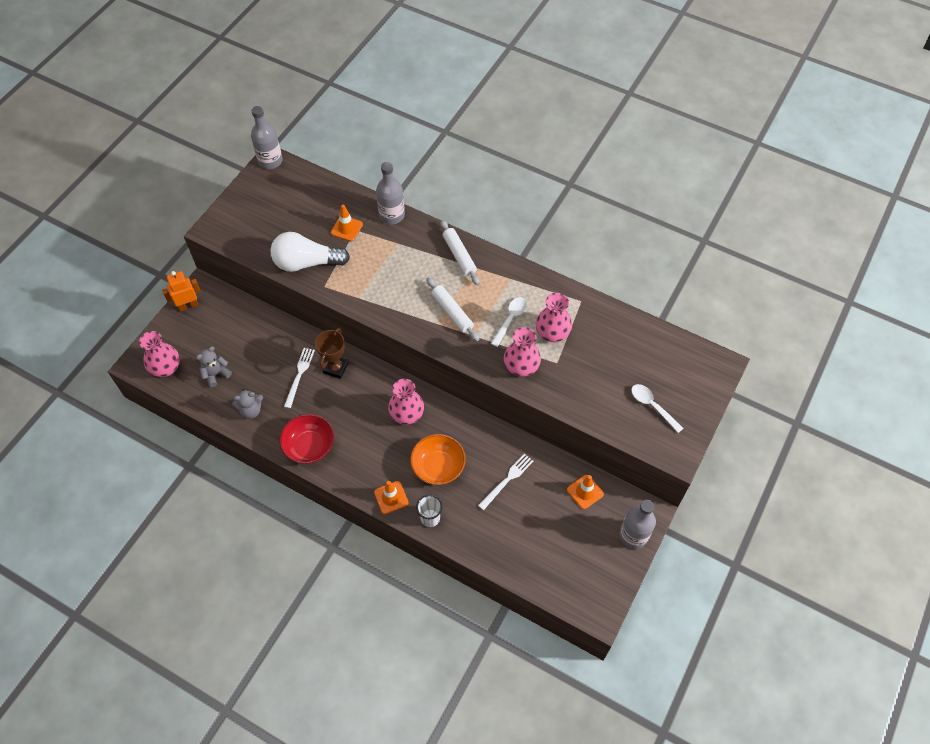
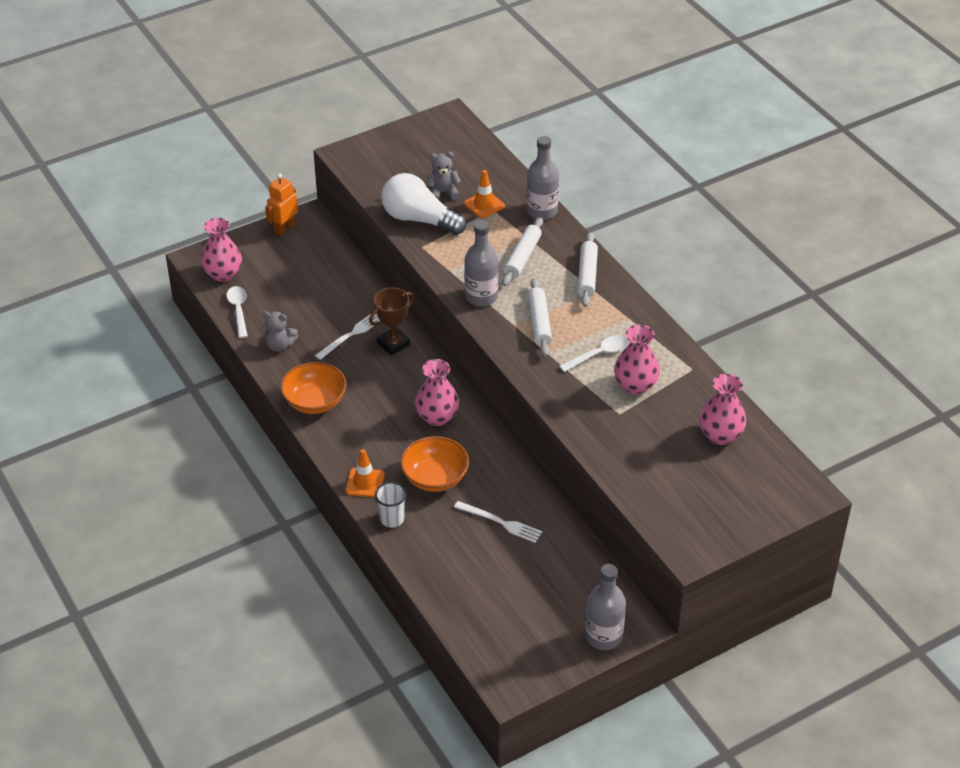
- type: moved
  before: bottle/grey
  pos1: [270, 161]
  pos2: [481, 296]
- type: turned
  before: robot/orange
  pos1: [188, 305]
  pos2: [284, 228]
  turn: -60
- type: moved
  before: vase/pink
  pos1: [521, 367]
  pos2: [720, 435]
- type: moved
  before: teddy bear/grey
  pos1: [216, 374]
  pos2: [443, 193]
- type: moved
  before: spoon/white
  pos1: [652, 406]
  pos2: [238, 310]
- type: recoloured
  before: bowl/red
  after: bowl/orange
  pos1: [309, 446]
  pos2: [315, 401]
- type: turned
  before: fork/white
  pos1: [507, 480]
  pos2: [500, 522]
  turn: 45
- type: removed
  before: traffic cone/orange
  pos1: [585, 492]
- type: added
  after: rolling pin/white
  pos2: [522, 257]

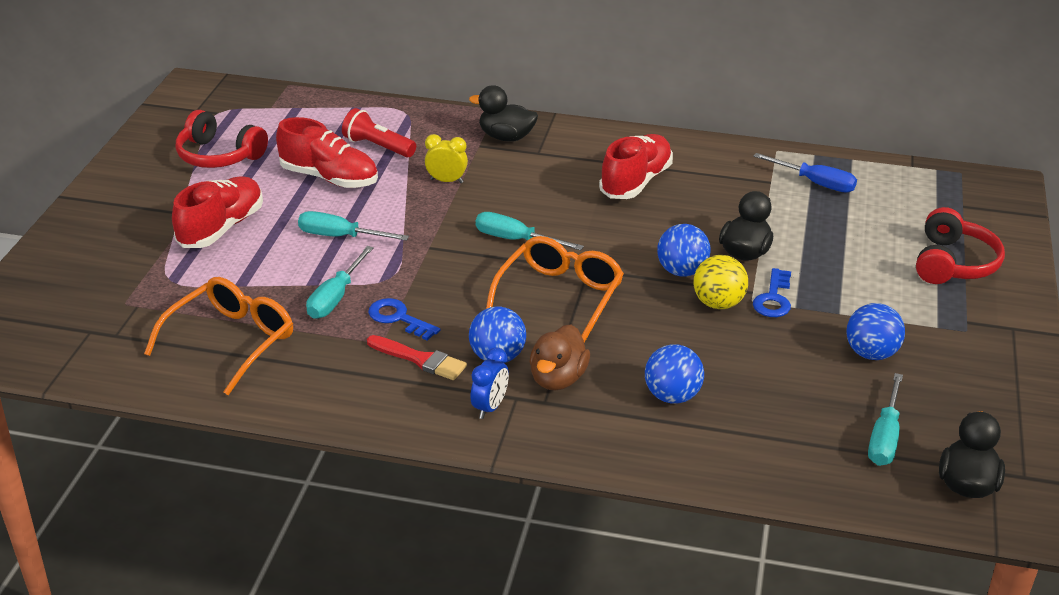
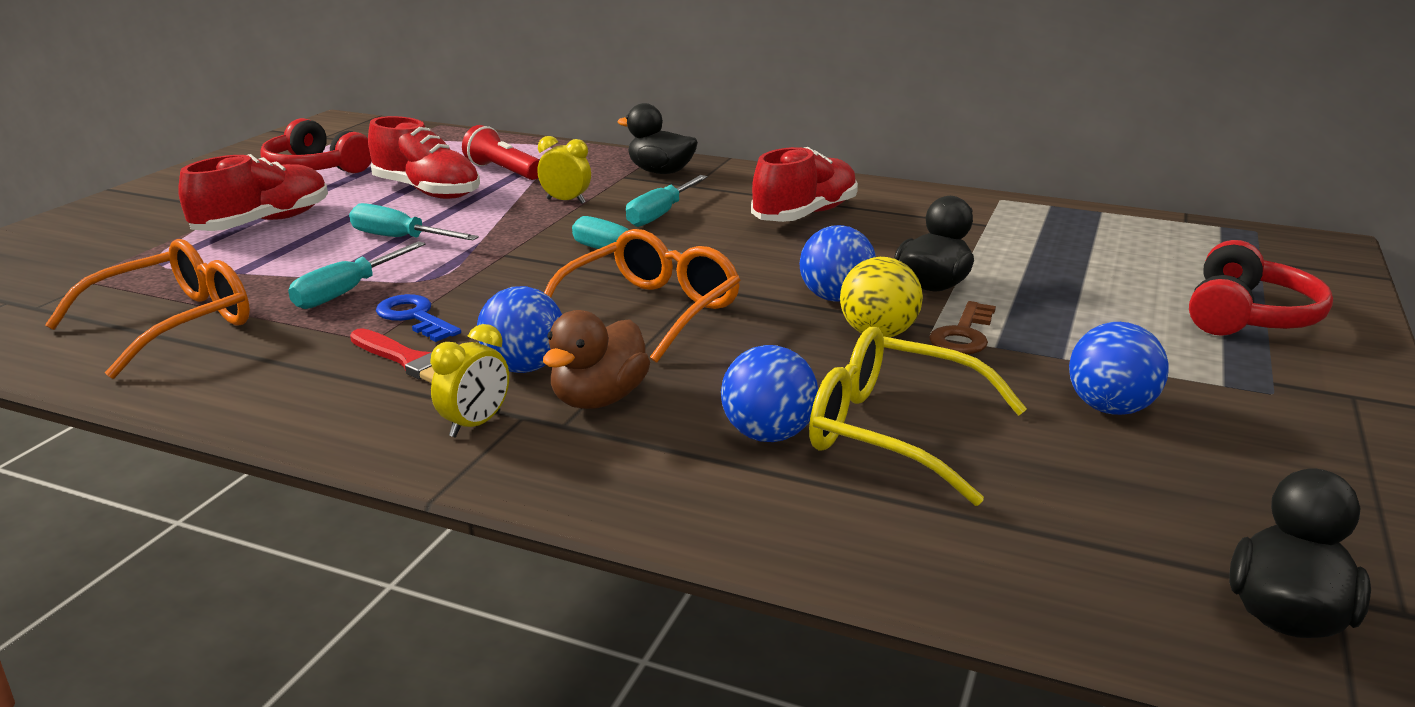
- type: removed
  before: screwdriver/blue
  pos1: [815, 183]
- type: recoloured
  before: key/blue
  after: key/brown
  pos1: [773, 298]
  pos2: [963, 334]
- type: recoloured
  before: clock/blue
  after: clock/yellow
  pos1: [490, 407]
  pos2: [475, 424]
- type: moved
  before: screwdriver/turquoise
  pos1: [884, 437]
  pos2: [661, 214]
- type: added
  after: glasses/yellow
  pos2: [892, 431]

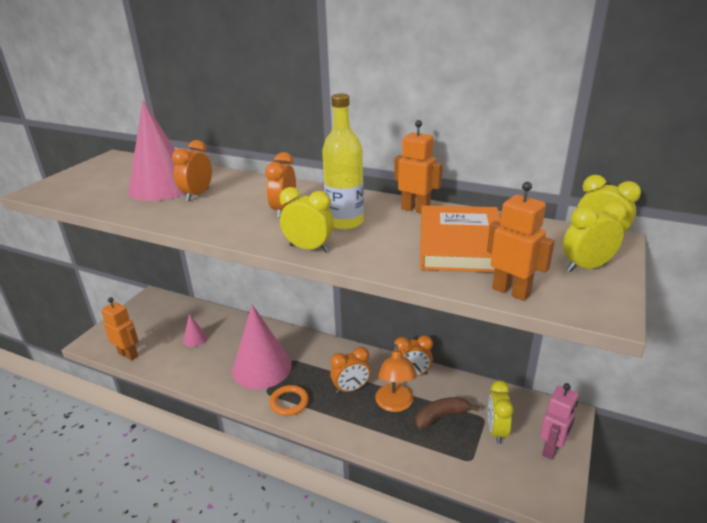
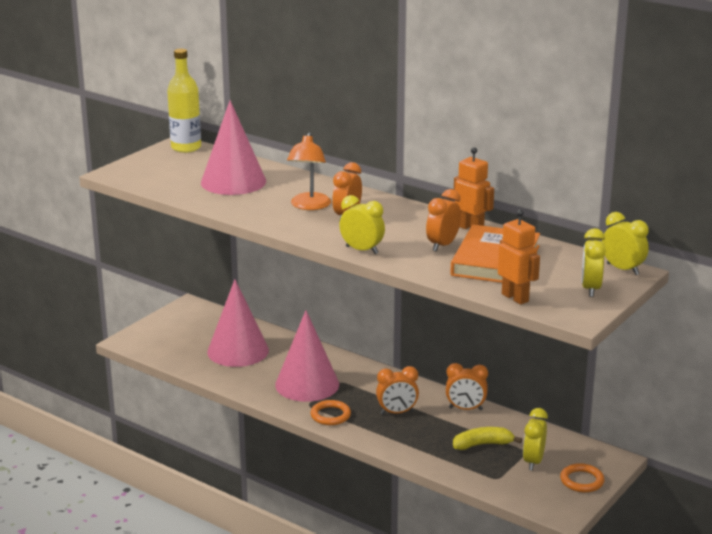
- type: moved
  before: bottle/yellow
  pos1: [345, 222]
  pos2: [186, 148]
- type: moved
  before: clock/orange
  pos1: [197, 195]
  pos2: [442, 245]
- type: turned
  before: clock/yellow
  pos1: [586, 267]
  pos2: [590, 289]
  turn: -75
- type: removed
  before: robot/orange
  pos1: [128, 354]
- type: resized
  before: cone/pink
  pos1: [195, 339]
  pos2: [238, 351]
  scale: 2.32
- type: moved
  before: lamp/orange
  pos1: [395, 404]
  pos2: [309, 206]
- type: replaced
  before: robot/pink
  after: ring/orange
  pos1: [552, 449]
  pos2: [582, 481]
- type: recoloured
  before: banana/brown
  after: banana/yellow
  pos1: [441, 416]
  pos2: [482, 444]

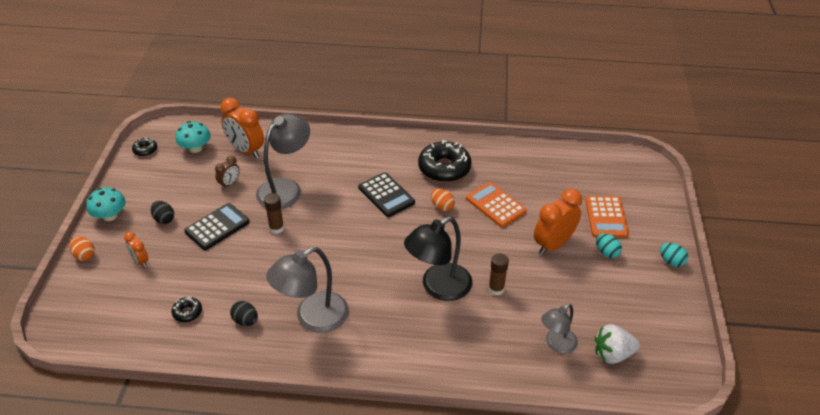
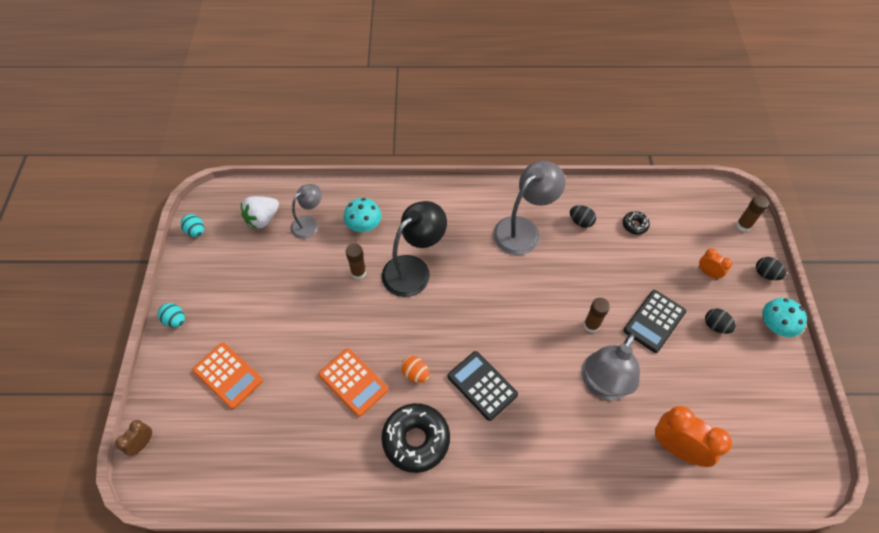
- type: moved
  before: mushroom/turquoise
  pos1: [195, 148]
  pos2: [364, 225]
- type: removed
  before: donut/black
  pos1: [145, 150]
- type: moved
  before: clock/brown
  pos1: [229, 184]
  pos2: [142, 443]
- type: removed
  before: clock/orange
  pos1: [553, 244]
- type: turned
  before: calculator/orange
  pos1: [606, 217]
  pos2: [228, 375]
  turn: 135
- type: moved
  before: egg/turquoise
  pos1: [606, 252]
  pos2: [196, 231]
- type: recoloured
  before: egg/orange
  after: egg/black
  pos1: [84, 255]
  pos2: [765, 274]
- type: turned
  before: strawberry/white
  pos1: [612, 354]
  pos2: [262, 219]
  turn: 150
- type: added
  after: glue stick/brown
  pos2: [743, 225]

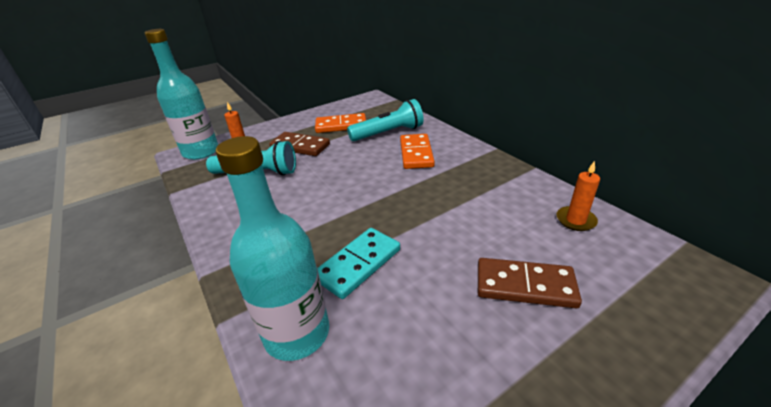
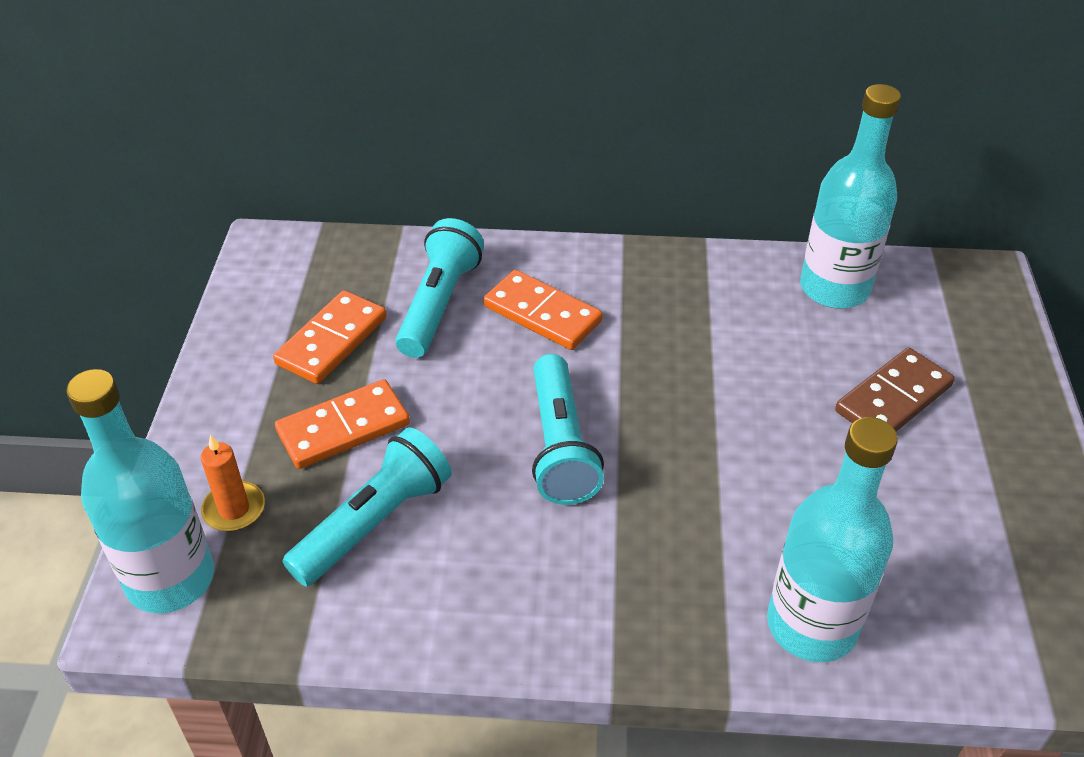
- type: recoloured
  before: domino/brown
  after: domino/orange
  pos1: [300, 146]
  pos2: [343, 428]
- type: replaced
  before: candle/orange
  after: bottle/turquoise
  pos1: [575, 220]
  pos2: [834, 288]
- type: removed
  before: domino/turquoise
  pos1: [358, 264]
- type: added
  after: flashlight/turquoise
  pos2: [560, 446]

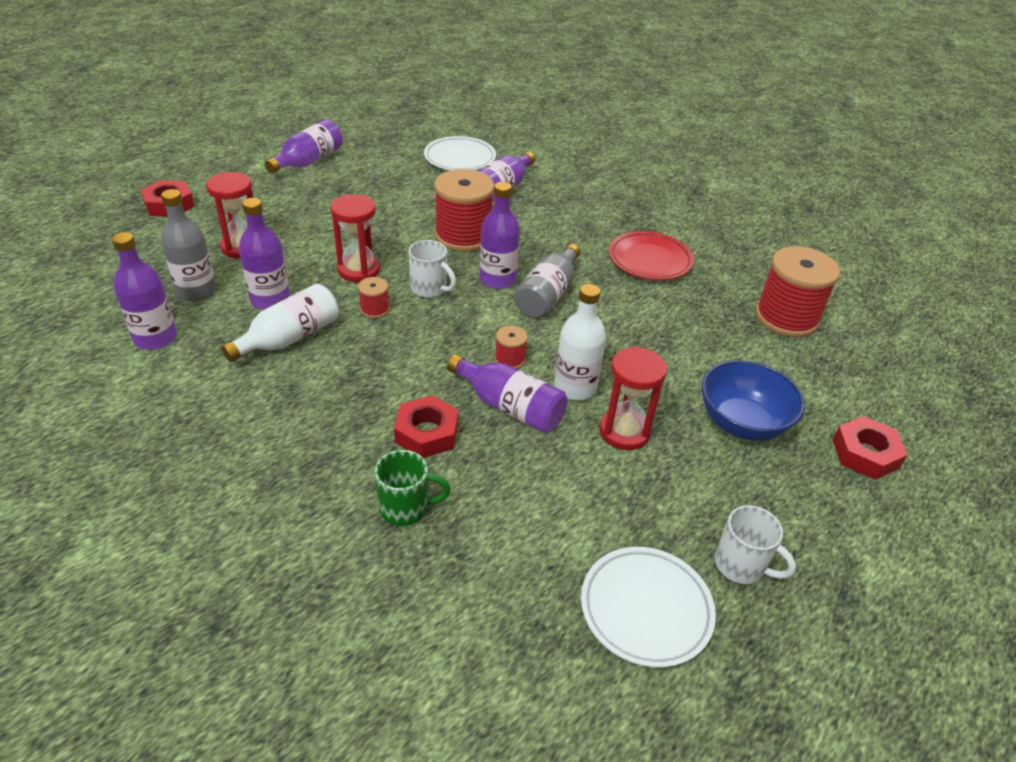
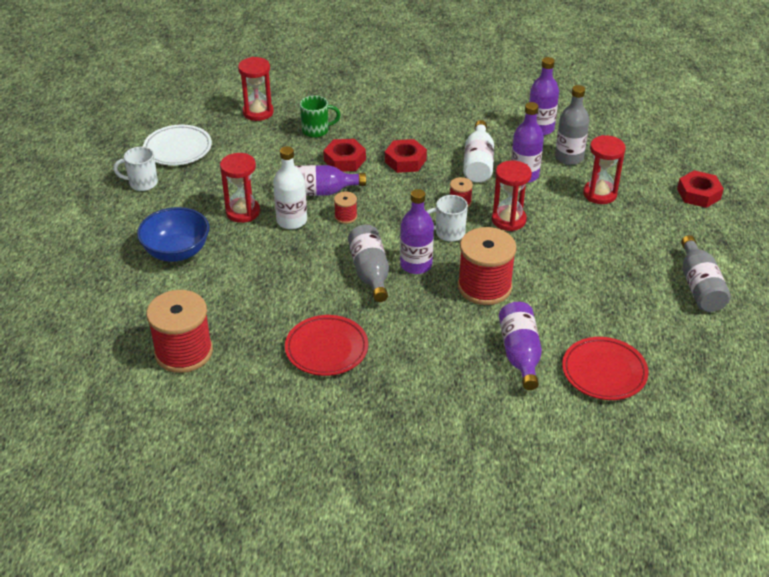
- type: recoloured
  before: bottle/purple
  after: bottle/grey
  pos1: [308, 161]
  pos2: [699, 286]
- type: recoloured
  before: plate/white
  after: plate/red
  pos1: [460, 158]
  pos2: [604, 372]
- type: moved
  before: nut/red
  pos1: [865, 454]
  pos2: [405, 161]
- type: turned
  before: mug/green
  pos1: [406, 508]
  pos2: [316, 130]
  turn: -150
- type: added
  after: hourglass/red
  pos2: [258, 112]

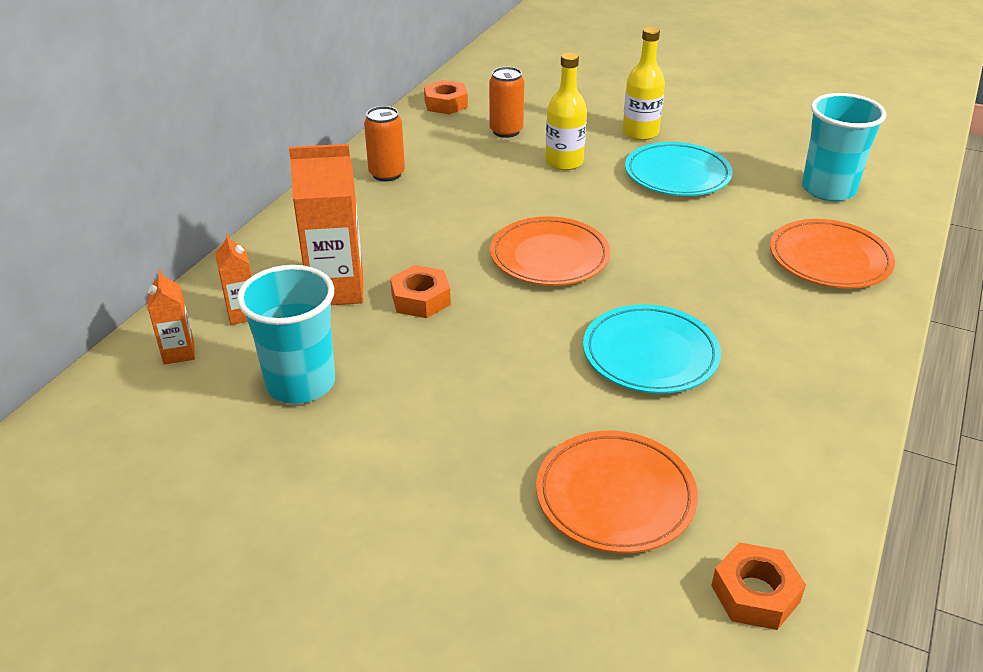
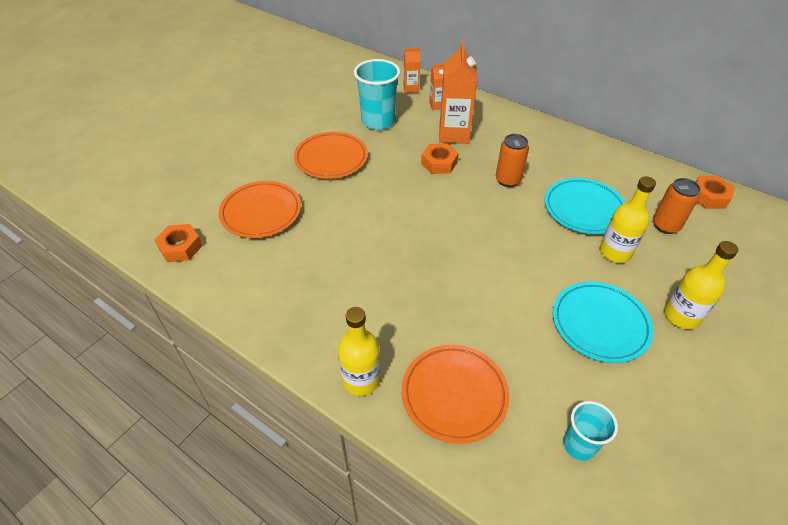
- type: resized
  before: cup/turquoise
  pos1: [828, 189]
  pos2: [579, 445]
  scale: 0.59
- type: moved
  before: can/orange
  pos1: [387, 174]
  pos2: [508, 180]
- type: moved
  before: plate/orange
  pos1: [549, 257]
  pos2: [331, 158]
- type: moved
  before: plate/turquoise
  pos1: [650, 354]
  pos2: [584, 209]
- type: added
  after: bottle/yellow
  pos2: [361, 379]

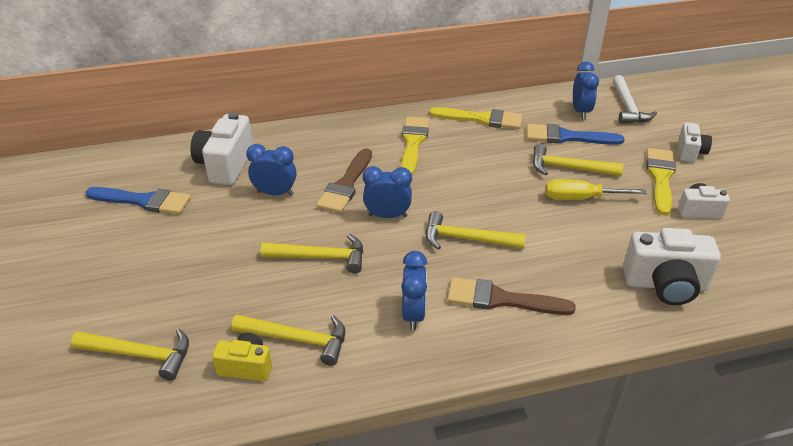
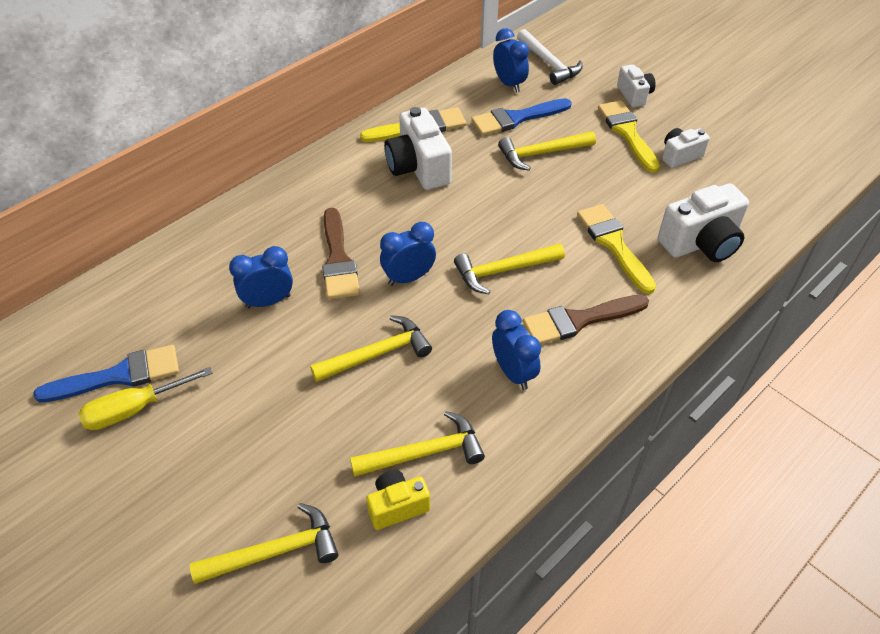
- type: moved
  before: camera/white
  pos1: [225, 165]
  pos2: [418, 168]
- type: moved
  before: brush/yellow
  pos1: [413, 143]
  pos2: [613, 244]
- type: moved
  before: screwdriver/yellow
  pos1: [580, 198]
  pos2: [134, 409]

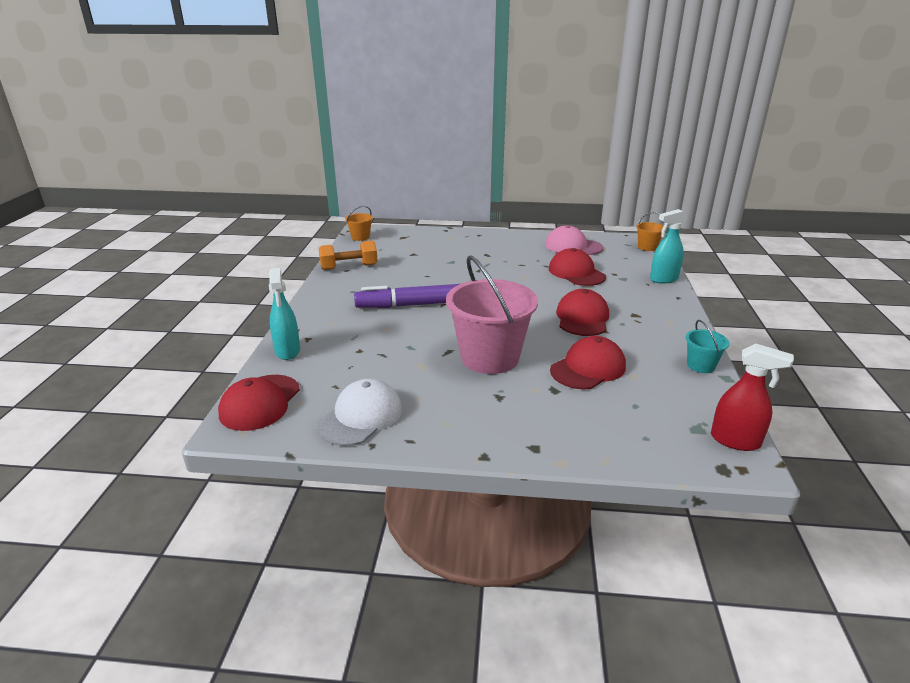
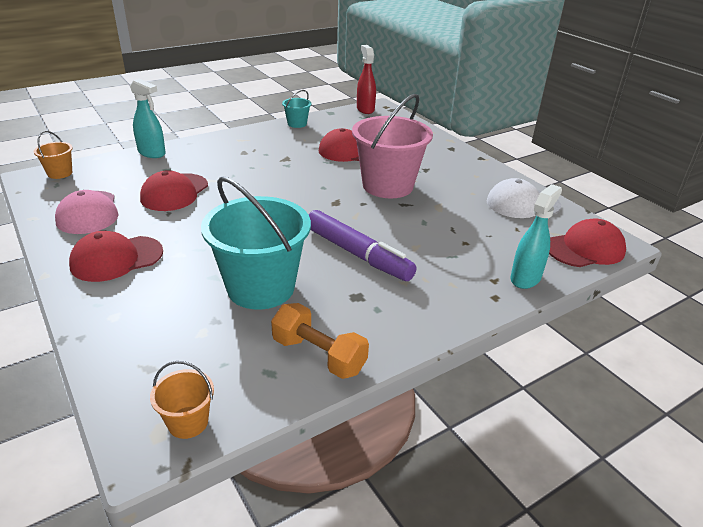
- type: moved
  before: cap/red
  pos1: [582, 318]
  pos2: [116, 259]
- type: added
  after: bucket/turquoise
  pos2: [261, 288]

